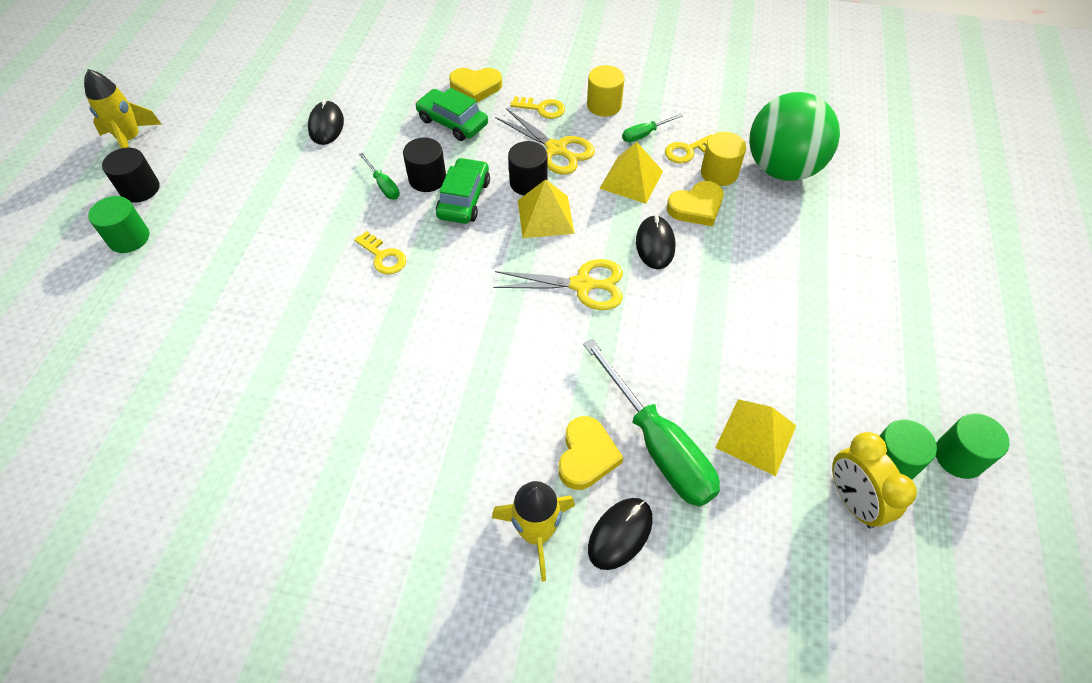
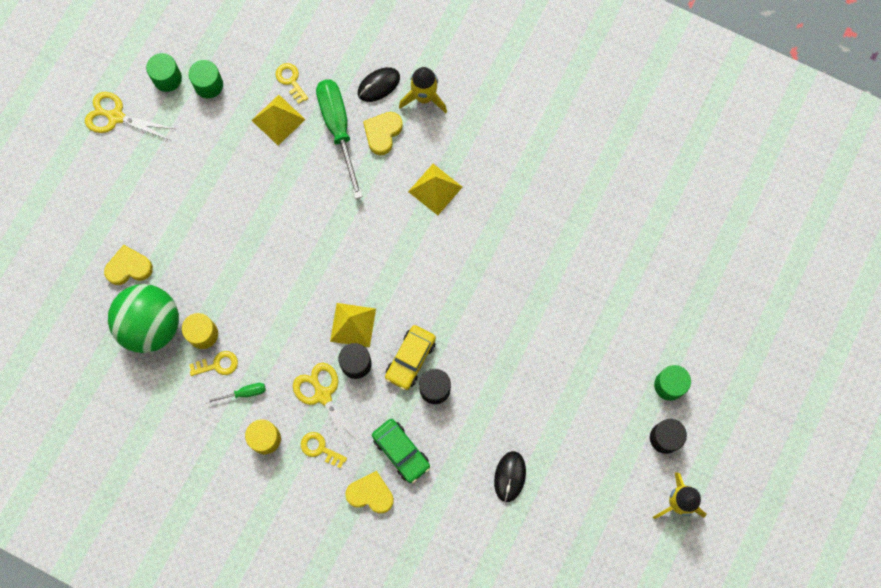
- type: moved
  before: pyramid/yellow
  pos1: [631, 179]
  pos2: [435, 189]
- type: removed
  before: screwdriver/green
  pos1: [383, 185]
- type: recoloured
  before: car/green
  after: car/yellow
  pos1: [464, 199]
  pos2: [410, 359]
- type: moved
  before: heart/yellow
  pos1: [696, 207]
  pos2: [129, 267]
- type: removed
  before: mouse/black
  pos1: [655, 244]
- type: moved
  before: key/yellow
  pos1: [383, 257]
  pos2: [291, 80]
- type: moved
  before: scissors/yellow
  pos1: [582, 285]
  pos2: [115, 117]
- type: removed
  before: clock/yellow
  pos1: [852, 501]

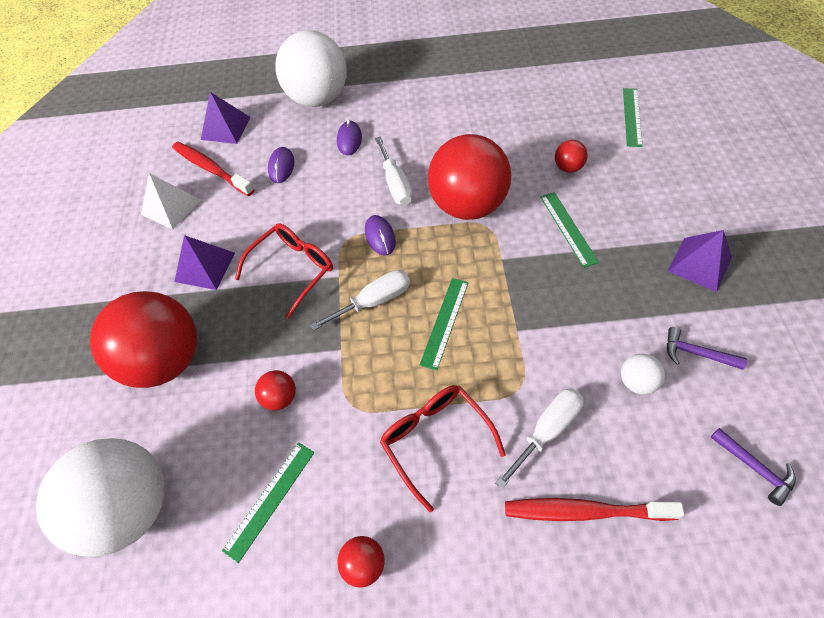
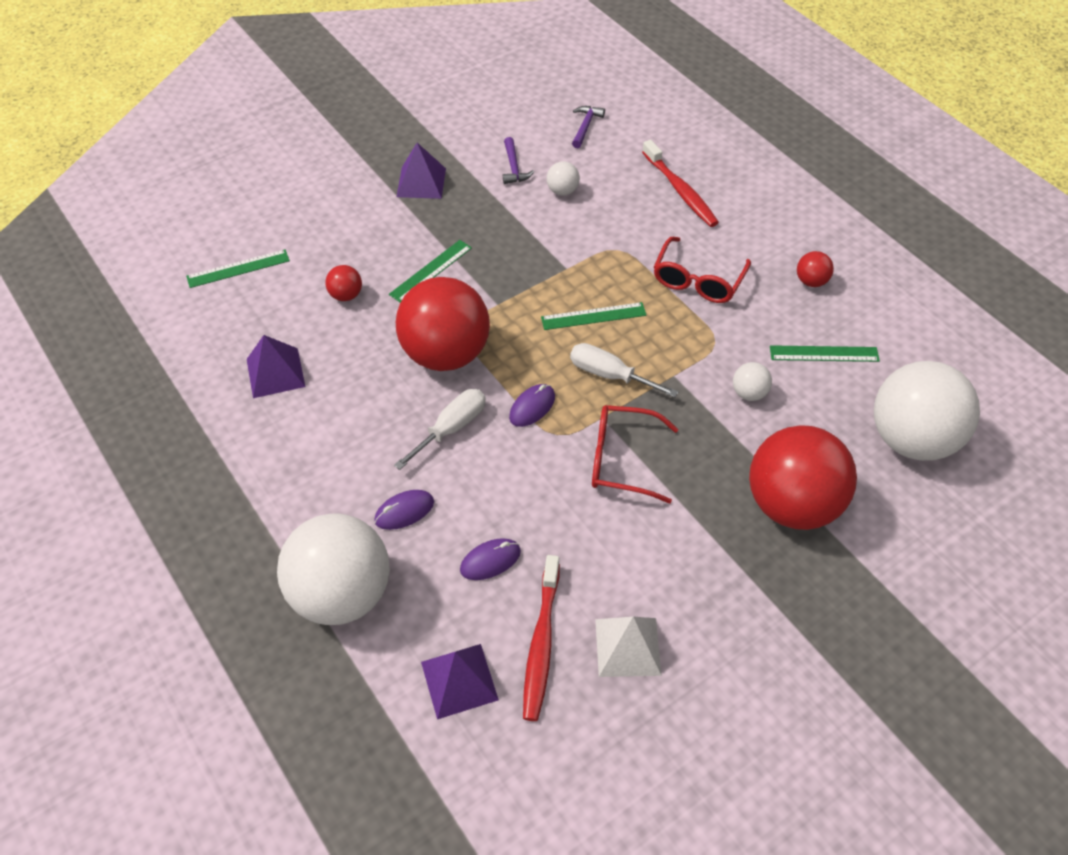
- type: moved
  before: pyramid/purple
  pos1: [205, 267]
  pos2: [275, 372]
- type: recoloured
  before: ball/red
  after: ball/white
  pos1: [280, 397]
  pos2: [749, 393]
- type: removed
  before: screwdriver/white
  pos1: [547, 430]

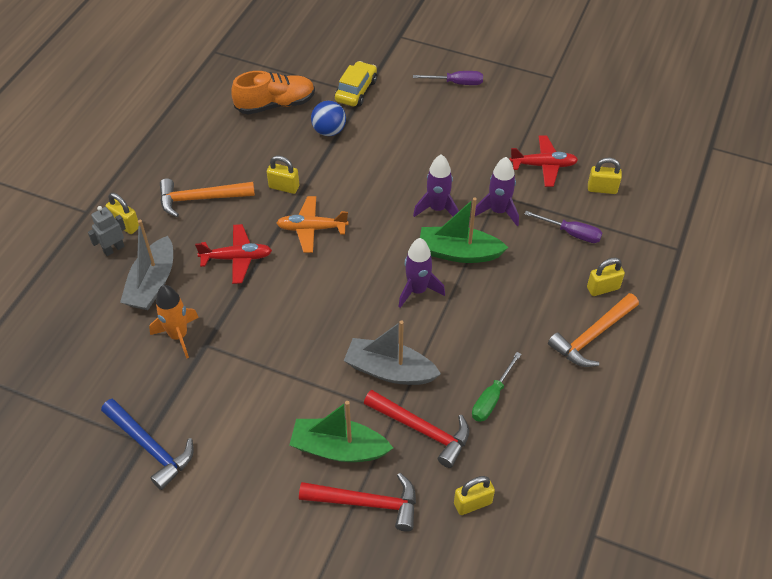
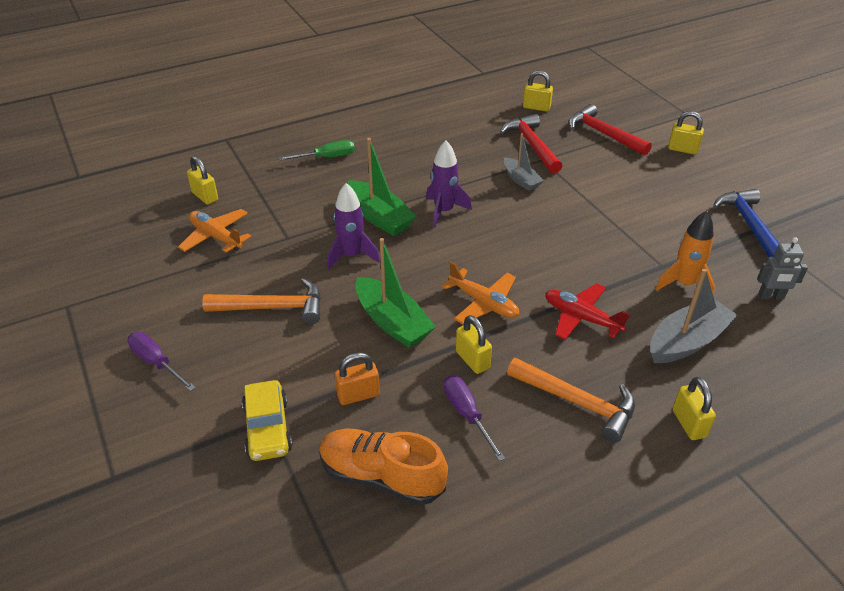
- type: turned
  before: car/yellow
  pos1: [356, 91]
  pos2: [268, 429]
  turn: -75
- type: replaced
  before: ball/blue
  after: padlock/orange
  pos1: [329, 131]
  pos2: [358, 395]
- type: recoloured
  before: plane/red
  after: plane/orange
  pos1: [543, 165]
  pos2: [216, 237]
- type: removed
  before: rocket/purple
  pos1: [498, 211]
- type: moved
  before: robot/grey
  pos1: [113, 249]
  pos2: [771, 296]
- type: moved
  before: screwdriver/purple
  pos1: [571, 233]
  pos2: [467, 414]
- type: moved
  before: padlock/yellow
  pos1: [603, 288]
  pos2: [682, 149]
- type: moved
  before: hammer/orange
  pos1: [592, 336]
  pos2: [272, 307]
- type: resized
  before: boat/grey
  pos1: [389, 370]
  pos2: [521, 180]
  scale: 0.62
- type: moved
  before: screwdriver/green
  pos1: [492, 398]
  pos2: [326, 157]
- type: moved
  before: boat/green
  pos1: [339, 448]
  pos2: [392, 322]

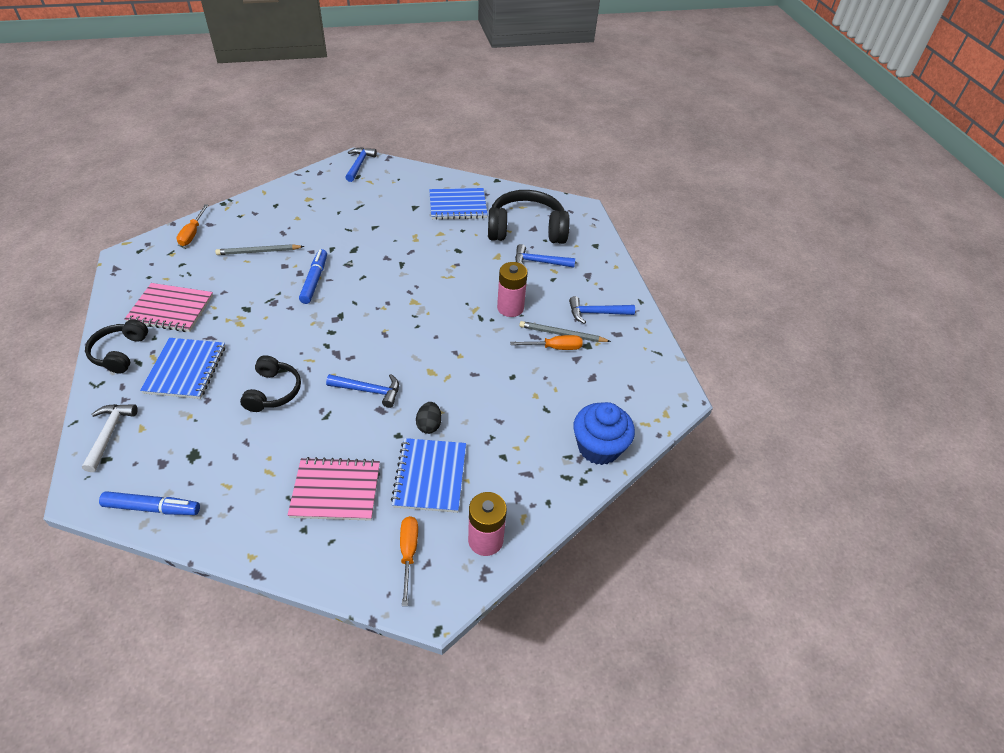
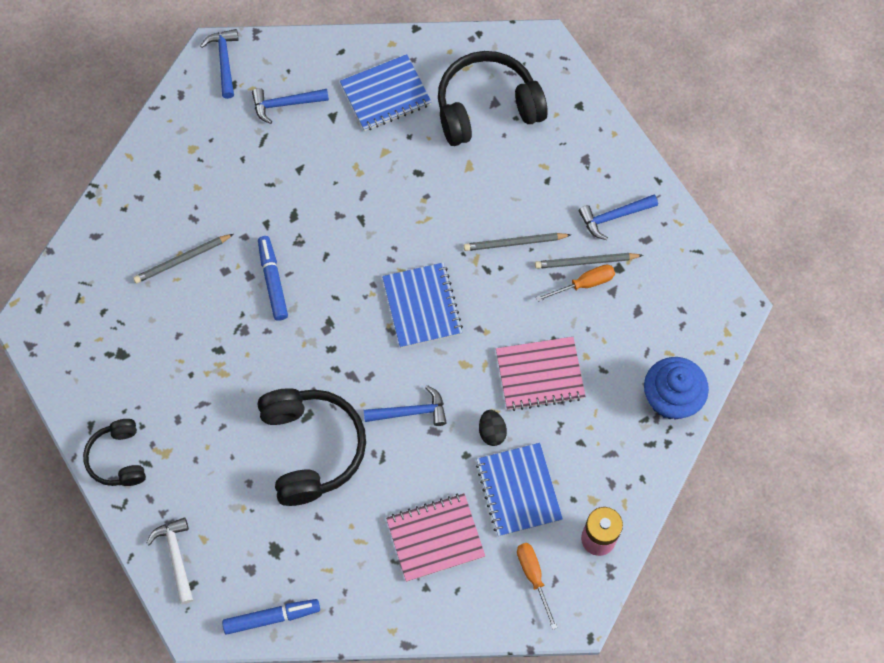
- type: removed
  before: screwdriver/orange
  pos1: [193, 233]
- type: moved
  before: hammer/blue
  pos1: [539, 262]
  pos2: [285, 104]
- type: replaced
  before: battery/pink
  after: pencil/grey
  pos1: [510, 308]
  pos2: [515, 243]
- type: moved
  before: notebook/pink
  pos1: [171, 309]
  pos2: [540, 375]
- type: moved
  before: notebook/blue
  pos1: [186, 370]
  pos2: [422, 306]
- type: resized
  before: headphones/black
  pos1: [273, 391]
  pos2: [312, 448]
  scale: 1.73

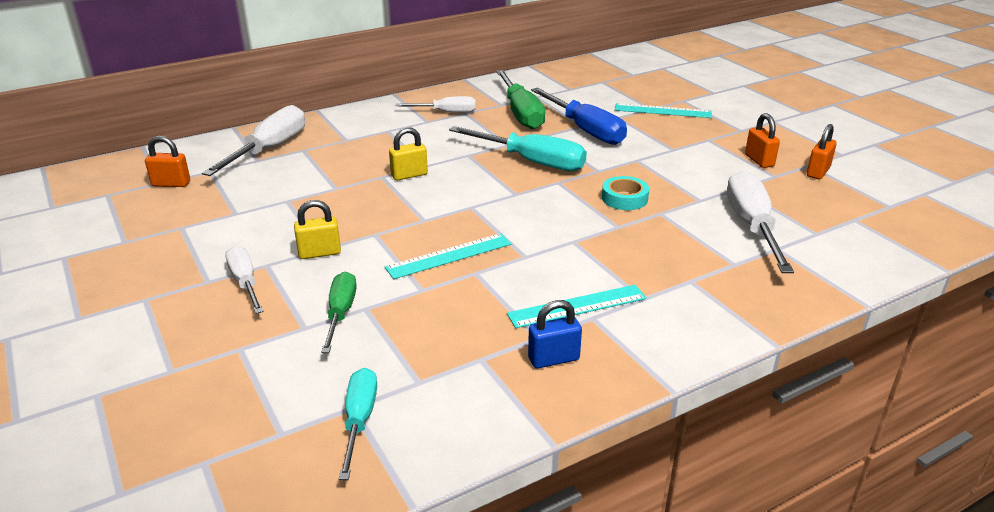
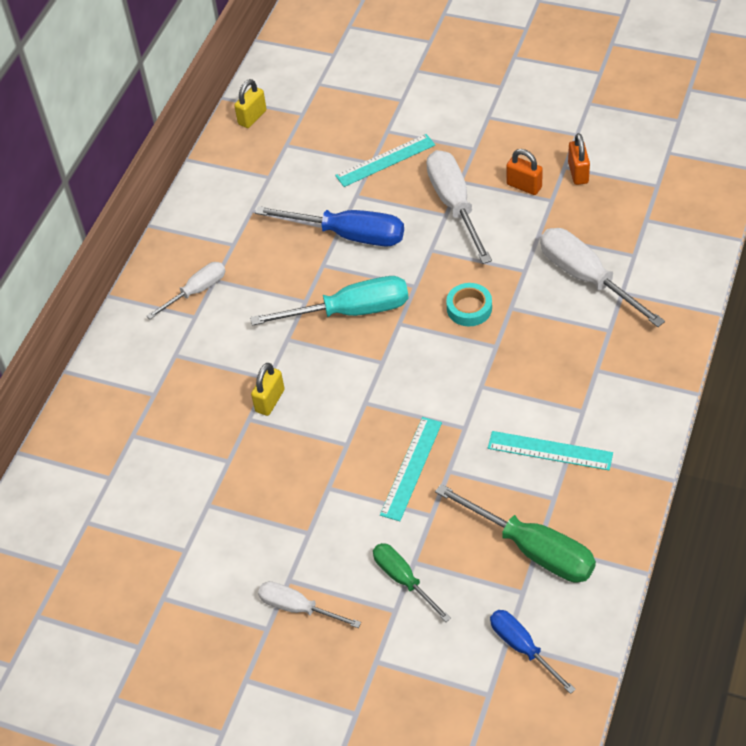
- type: moved
  before: screwdriver/green
  pos1: [521, 113]
  pos2: [532, 549]
- type: moved
  before: screwdriver/white
  pos1: [269, 149]
  pos2: [454, 205]
- type: removed
  before: padlock/orange
  pos1: [171, 184]
- type: moved
  before: padlock/yellow
  pos1: [319, 253]
  pos2: [252, 117]
- type: turned
  before: ruler/turquoise
  pos1: [577, 306]
  pos2: [550, 451]
  turn: 75
- type: removed
  before: padlock/blue
  pos1: [553, 359]
- type: recoloured
  before: screwdriver/turquoise
  after: screwdriver/blue
  pos1: [359, 420]
  pos2: [522, 647]

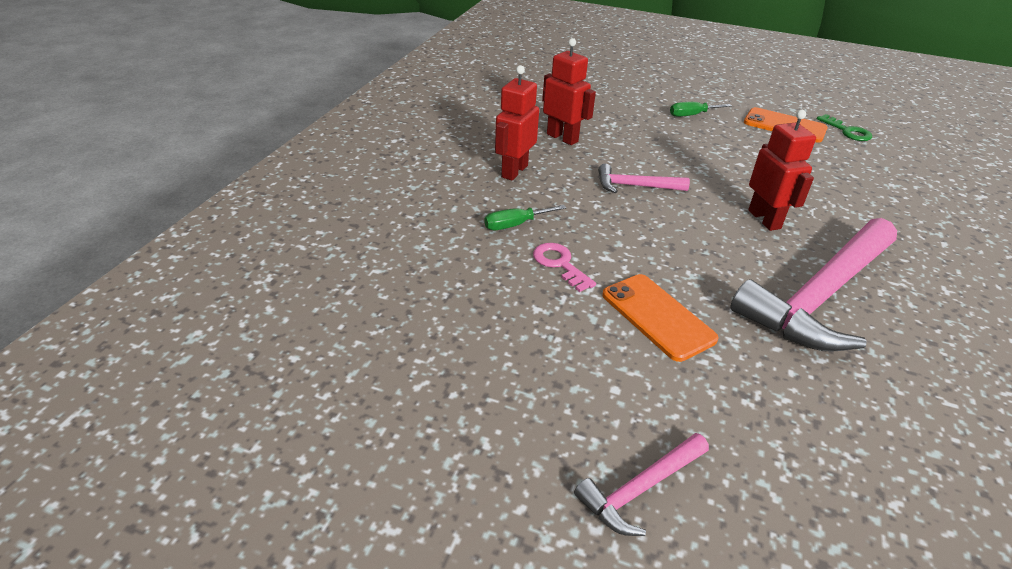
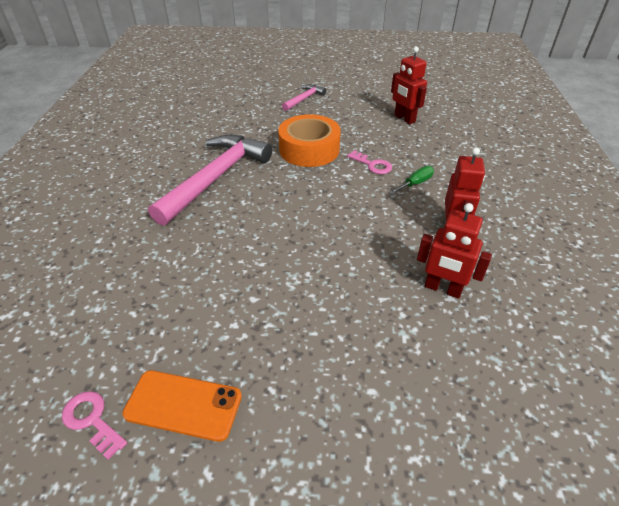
- type: removed
  before: screwdriver/green
  pos1: [692, 115]
- type: moved
  before: robot/red
  pos1: [764, 219]
  pos2: [404, 119]
- type: recoloured
  before: key/green
  after: key/pink
  pos1: [847, 131]
  pos2: [92, 420]
- type: removed
  before: hammer/pink
  pos1: [635, 186]
- type: replaced
  before: phone/orange
  after: tape/orange
  pos1: [657, 317]
  pos2: [309, 149]

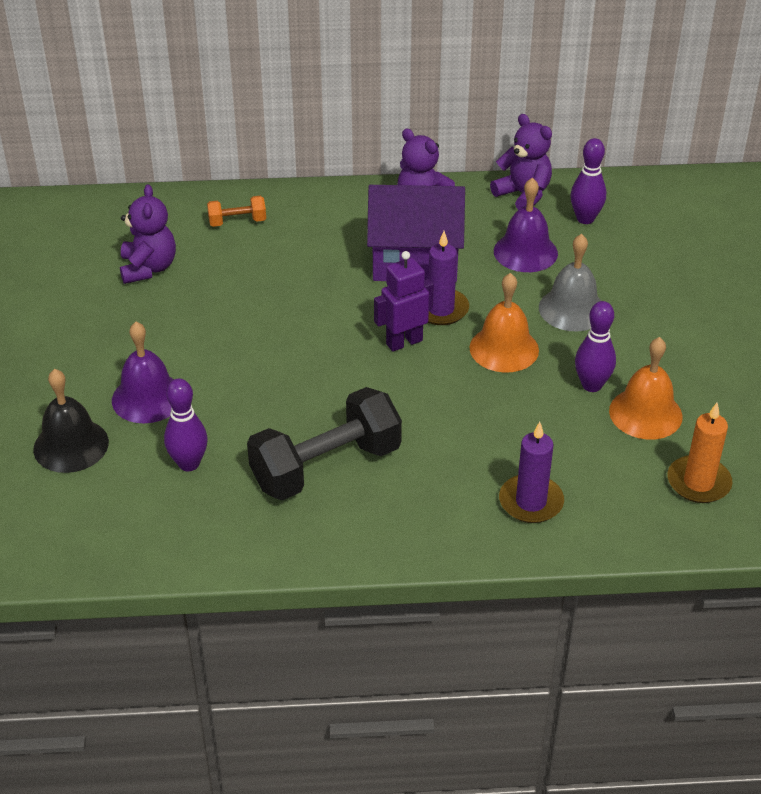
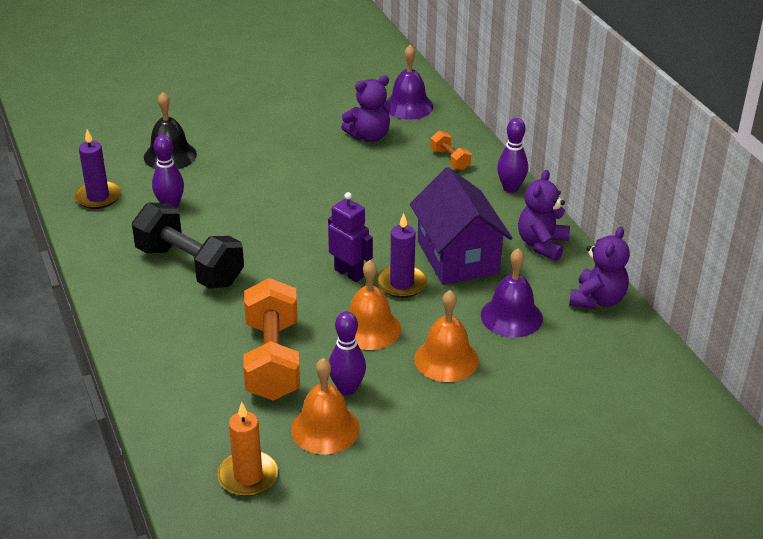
- type: moved
  before: bowling pin/purple
  pos1: [585, 219]
  pos2: [510, 188]
- type: recoloured
  before: bell/grey
  after: bell/orange
  pos1: [572, 309]
  pos2: [446, 359]
- type: moved
  before: bell/purple
  pos1: [147, 398]
  pos2: [408, 106]
- type: moved
  before: candle/purple
  pos1: [531, 502]
  pos2: [98, 197]
- type: added
  after: dumbbell/orange
  pos2: [272, 360]

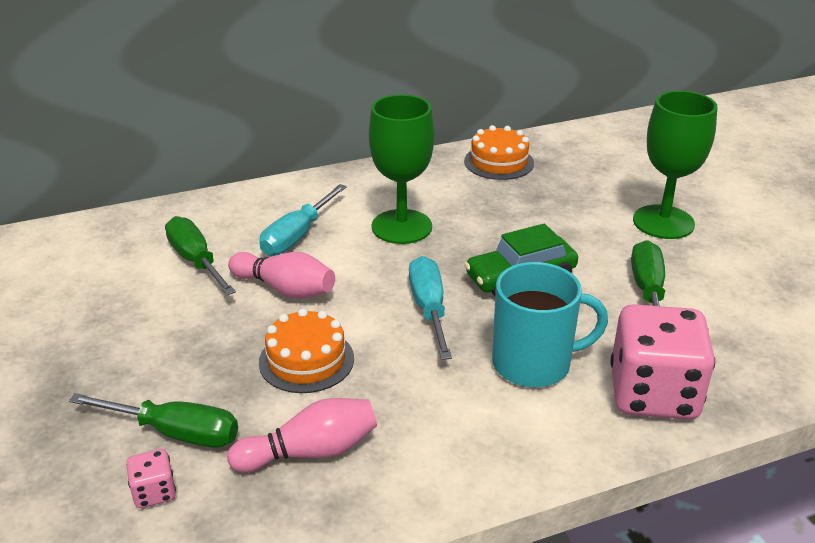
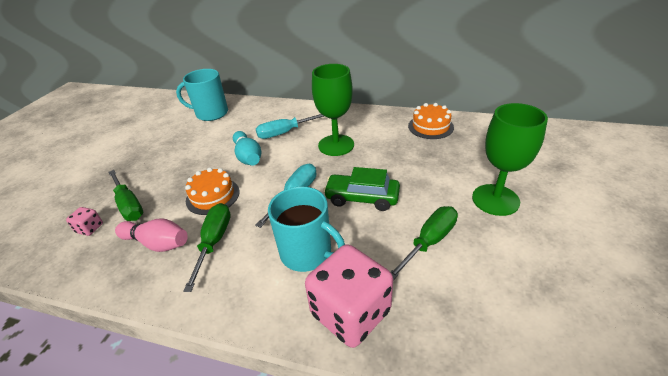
- type: moved
  before: screwdriver/green
  pos1: [196, 261]
  pos2: [214, 242]
- type: recoloured
  before: bowling pin/pink
  after: bowling pin/turquoise
  pos1: [285, 289]
  pos2: [248, 157]
- type: added
  after: mug/turquoise
  pos2: [211, 113]

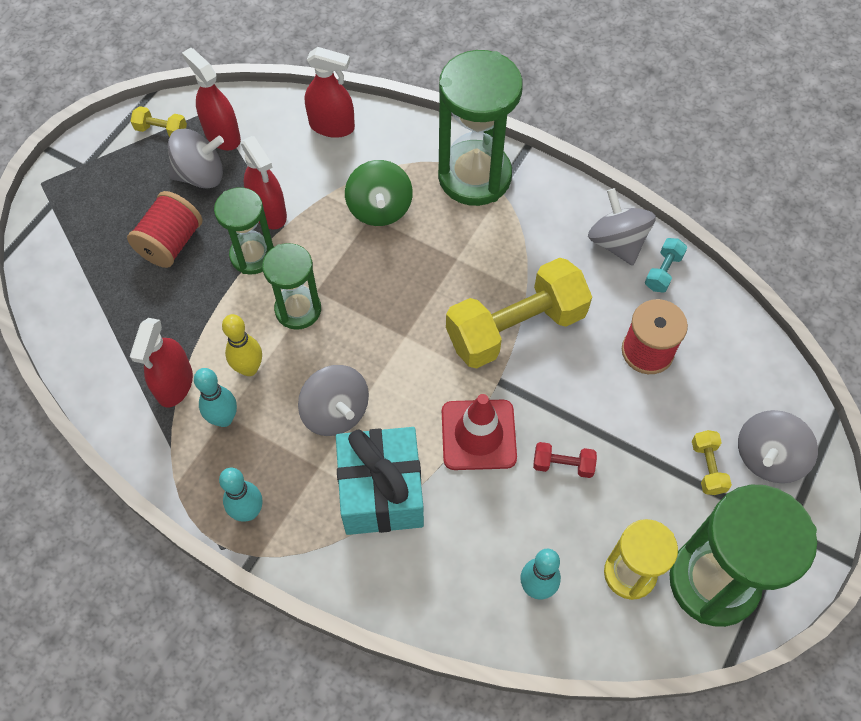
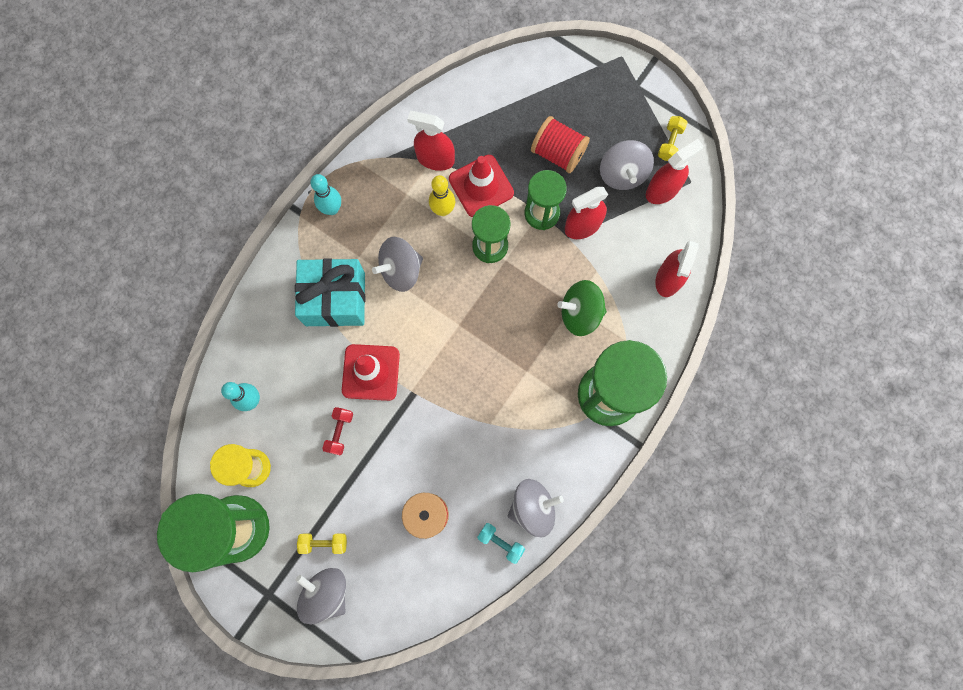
- type: removed
  before: dumbbell/yellow
  pos1: [515, 328]
- type: removed
  before: bowling pin/turquoise
  pos1: [224, 419]
- type: added
  after: traffic cone/red
  pos2: [481, 186]

